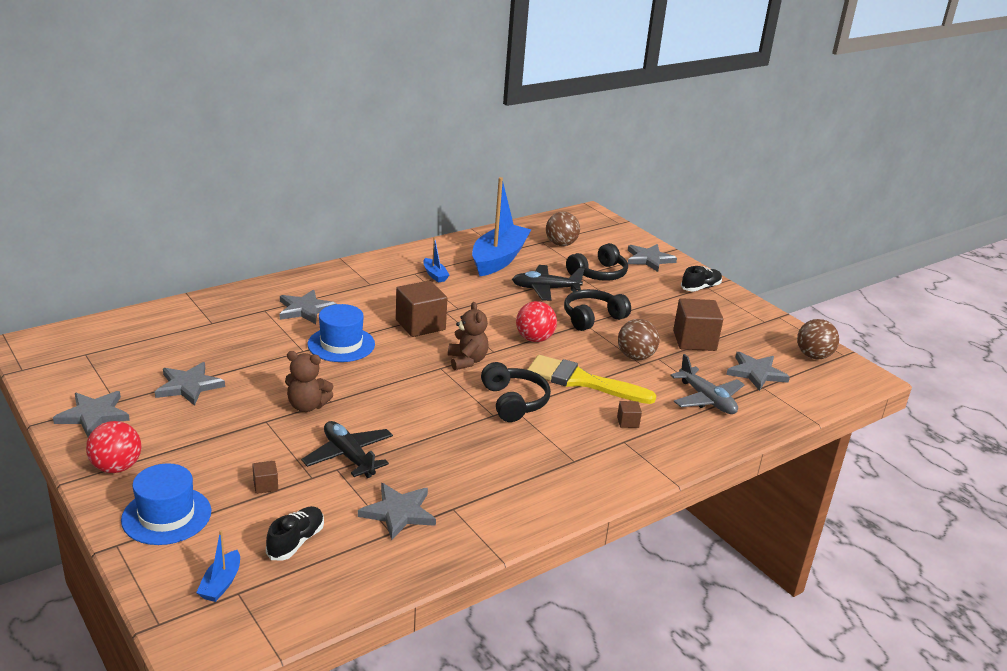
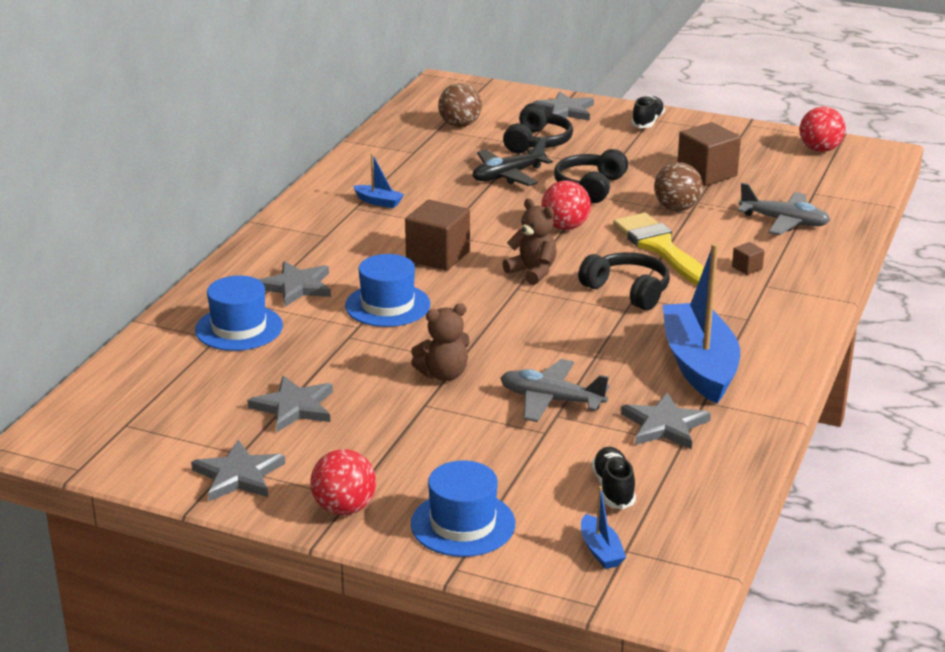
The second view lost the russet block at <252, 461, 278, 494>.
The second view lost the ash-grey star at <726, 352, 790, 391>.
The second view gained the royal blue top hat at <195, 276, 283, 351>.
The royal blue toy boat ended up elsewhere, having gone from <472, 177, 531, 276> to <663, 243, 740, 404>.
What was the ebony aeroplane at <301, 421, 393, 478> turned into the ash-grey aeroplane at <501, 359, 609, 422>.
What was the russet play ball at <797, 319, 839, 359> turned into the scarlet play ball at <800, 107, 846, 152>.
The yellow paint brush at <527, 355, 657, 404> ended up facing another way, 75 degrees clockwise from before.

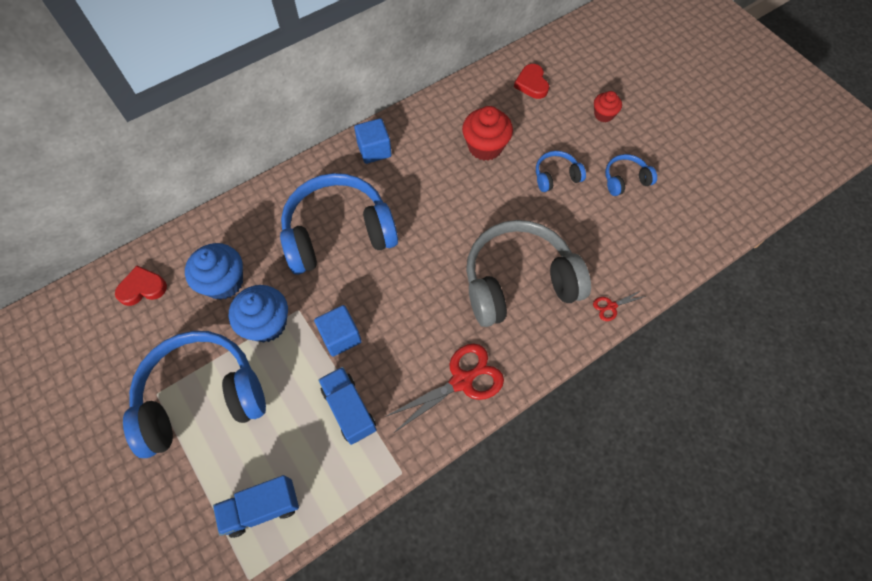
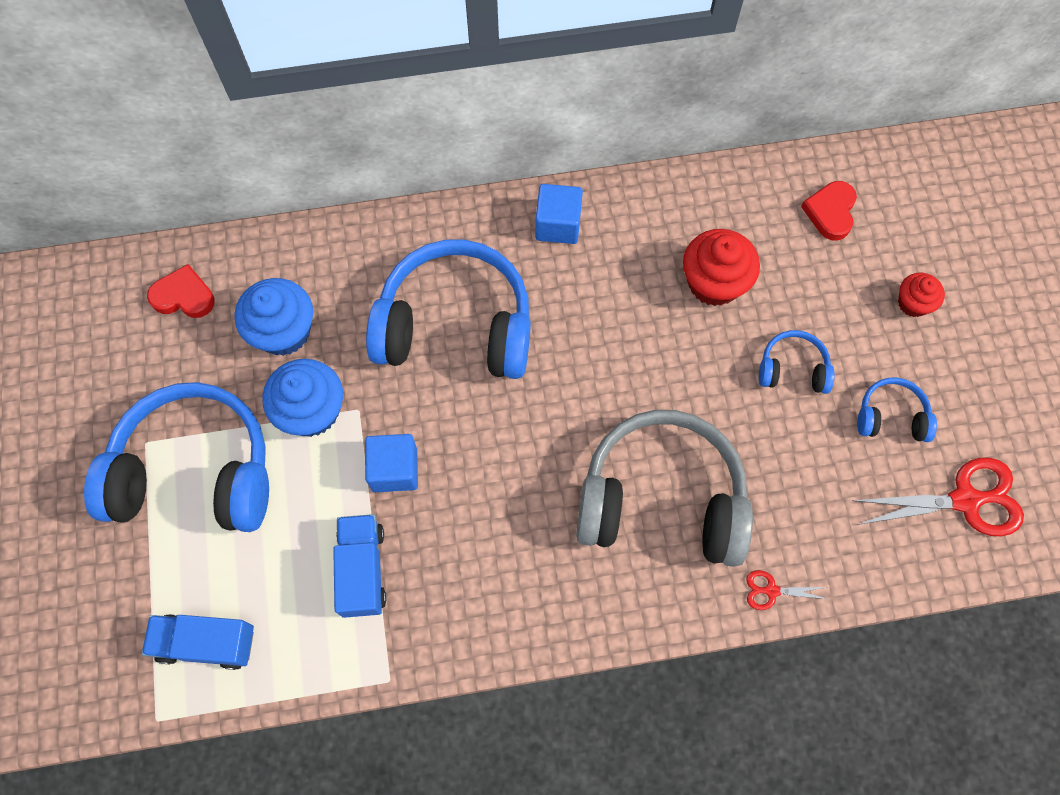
The scarlet shears ended up elsewhere, having gone from <385, 344, 504, 432> to <852, 458, 1024, 536>.

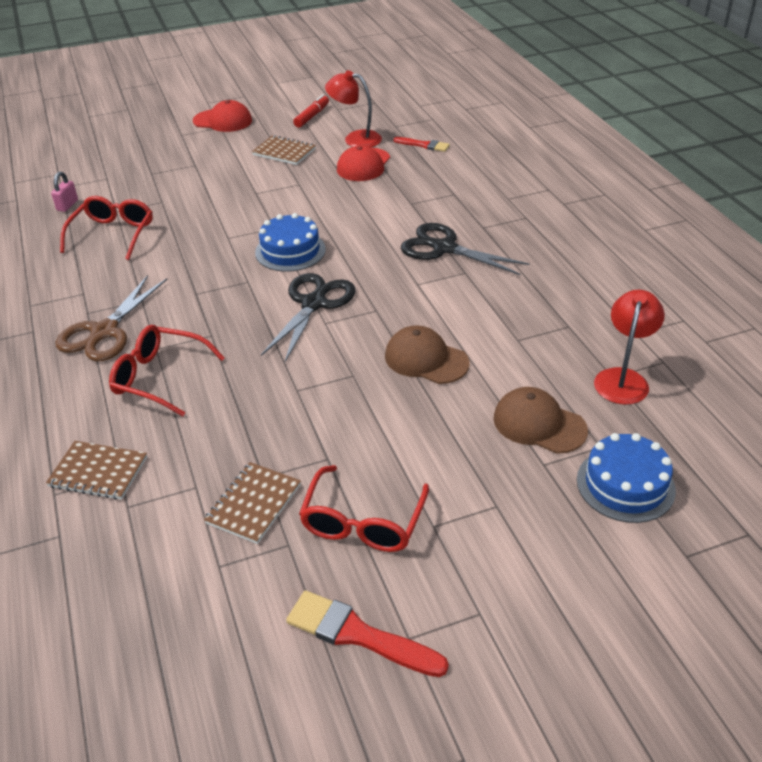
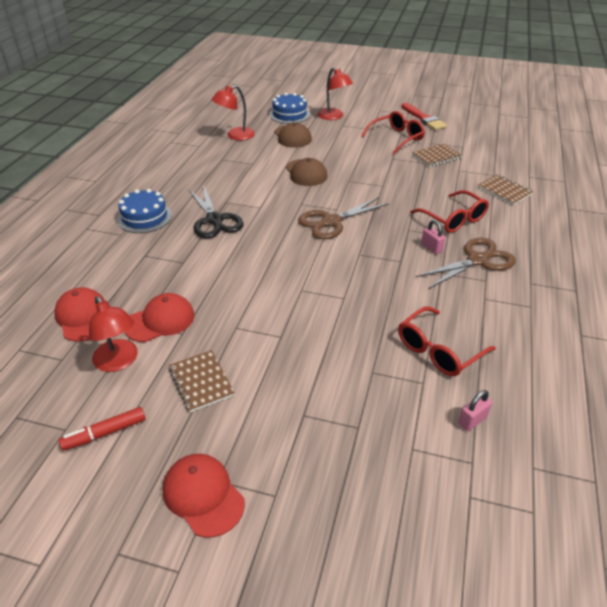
The second view gained the scarlet desk lamp at <318, 68, 353, 120>.
The second view gained the rose-pink small lock at <421, 220, 445, 254>.
The royal blue layer cake ended up elsewhere, having gone from <255, 213, 326, 272> to <117, 189, 172, 233>.
Where the scarlet paint brush stood at <393, 137, 450, 152>, the scarlet baseball cap came to stand at <54, 287, 105, 341>.
What was the ebony shears at <261, 273, 356, 362> turned into the russet shears at <298, 197, 389, 239>.

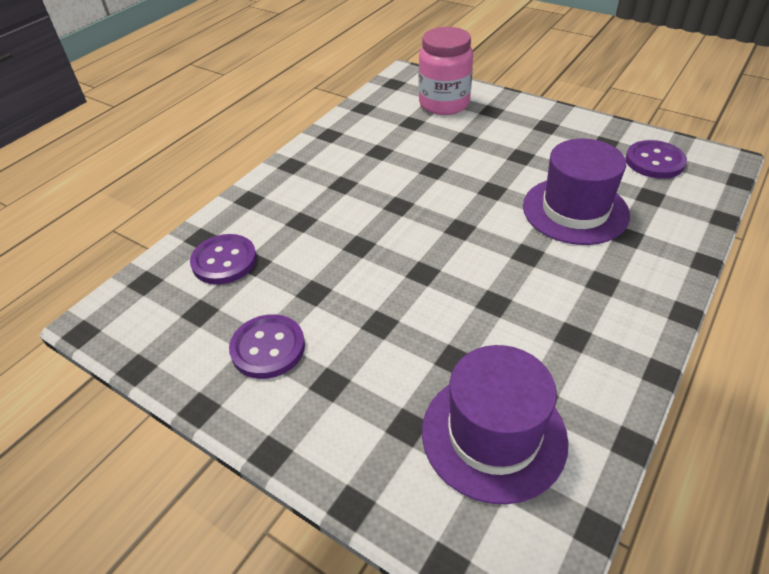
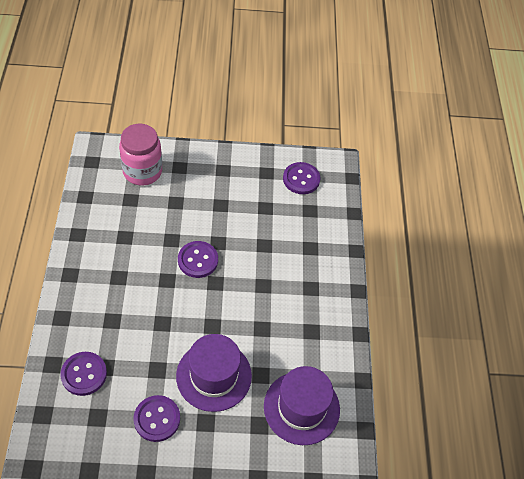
The second view gained the purple sewing button at <178, 241, 218, 278>.
The purple top hat ended up elsewhere, having gone from <523, 139, 630, 245> to <176, 334, 252, 412>.

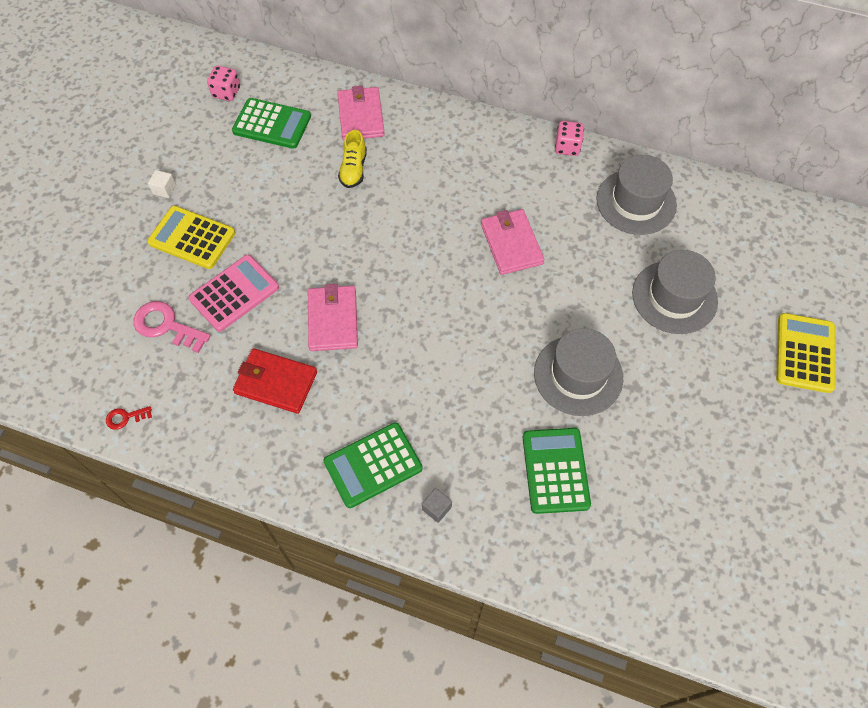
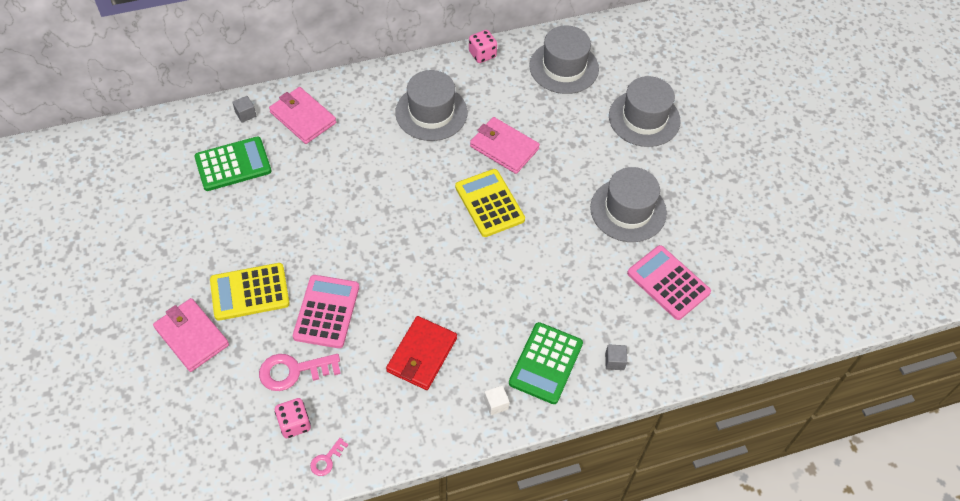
The second view lost the yellow sneaker at <338, 130, 367, 188>.
The second view gained the ash-grey block at <232, 96, 256, 123>.
The second view gained the ash-grey top hat at <395, 70, 467, 141>.
The white block ended up elsewhere, having gone from <148, 170, 176, 198> to <484, 385, 509, 415>.
The rose-pink dice ended up elsewhere, having gone from <207, 66, 240, 101> to <275, 398, 311, 438>.
The rose-pink wallet ended up elsewhere, having gone from <308, 284, 358, 351> to <153, 298, 229, 372>.
The yellow adding machine ended up elsewhere, having gone from <776, 313, 835, 393> to <455, 169, 525, 237>.
What was the scarlet door key at <106, 406, 152, 430> turned into the rose-pink door key at <310, 438, 348, 476>.
What was the green adding machine at <522, 428, 591, 514> turned into the rose-pink adding machine at <627, 245, 711, 320>.
The scarlet wallet at <233, 348, 317, 414> ended up facing another way, 45 degrees counterclockwise from before.

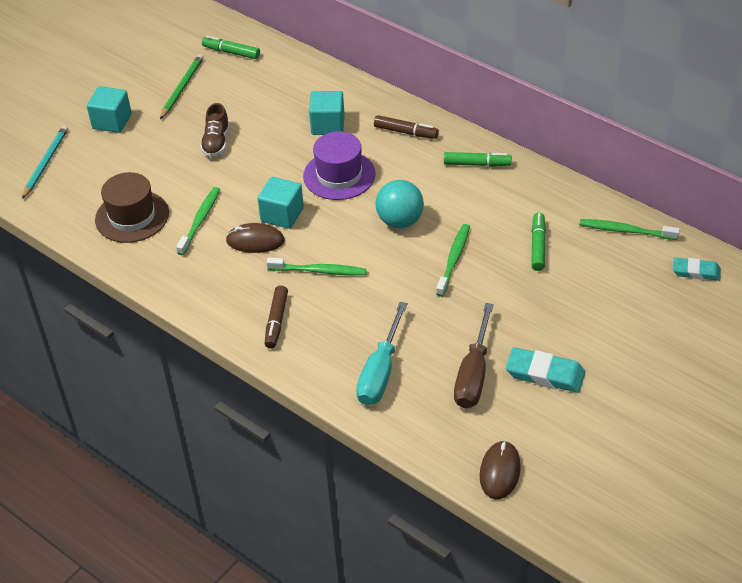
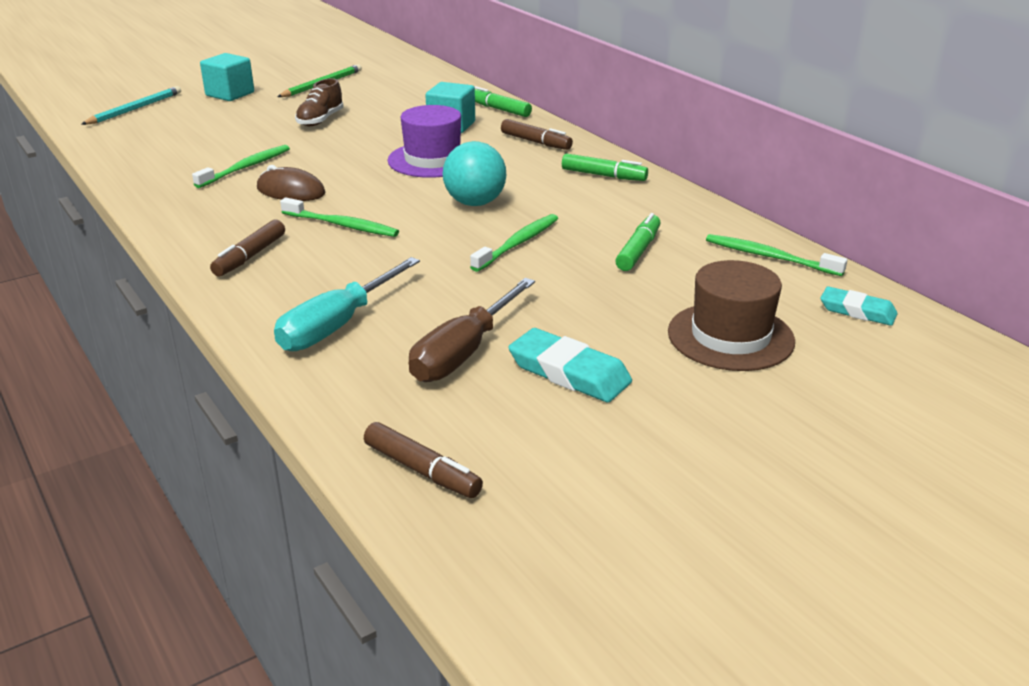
The second view lost the teal block at <258, 177, 304, 229>.
The russet top hat ended up elsewhere, having gone from <95, 172, 169, 243> to <668, 260, 795, 371>.
The green marker ended up elsewhere, having gone from <202, 36, 260, 59> to <475, 86, 532, 117>.
Where the russet mouse stood at <480, 440, 521, 499>, the russet marker came to stand at <364, 422, 483, 498>.

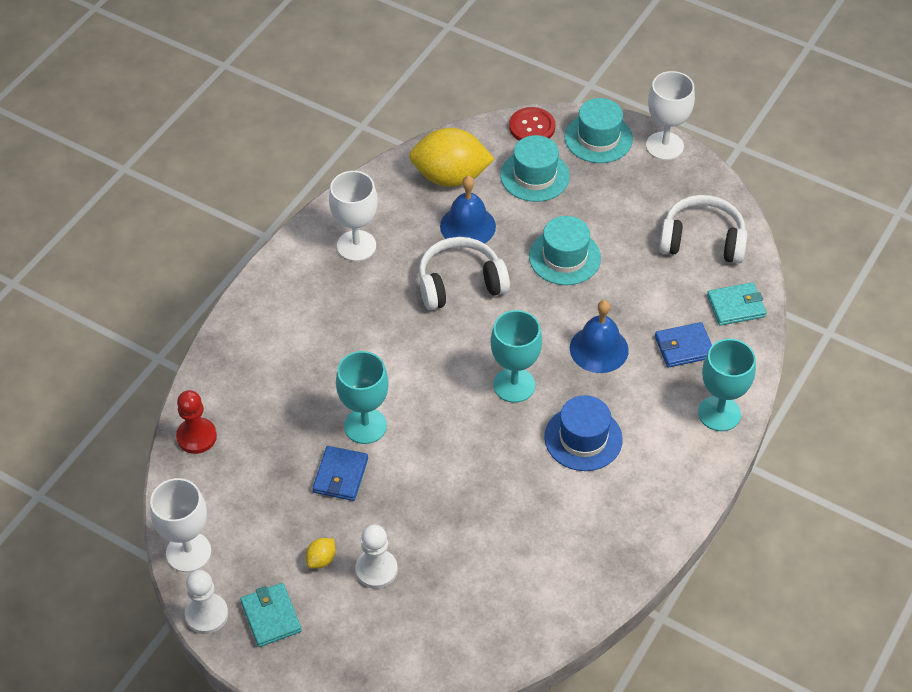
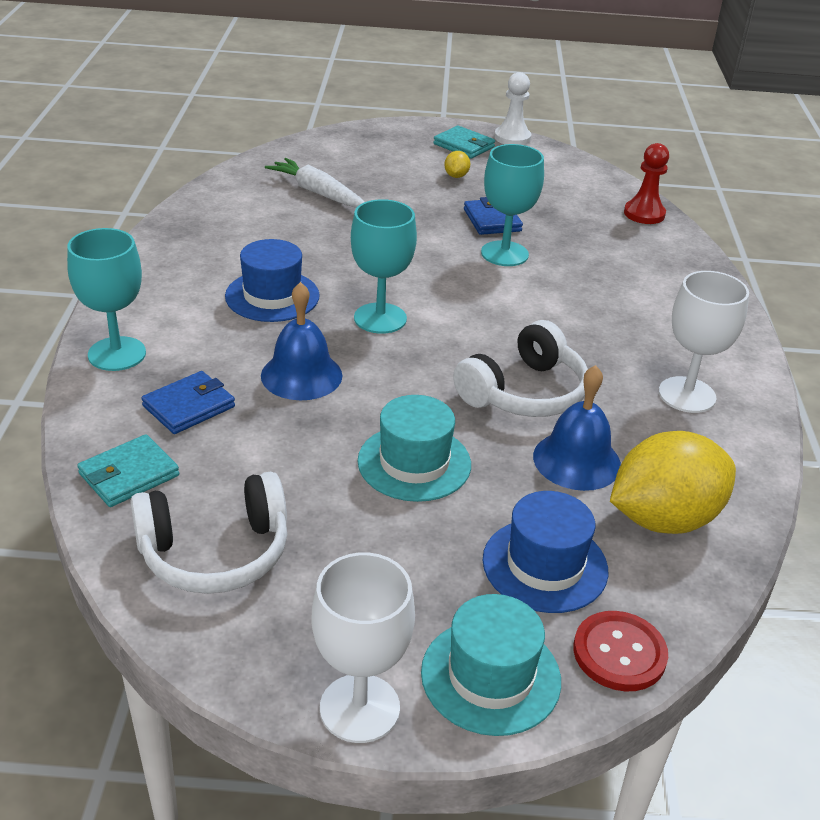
The second view lost the white chalice at <150, 478, 211, 572>.
The second view lost the white game pawn at <355, 525, 398, 589>.
The second view gained the white carrot at <265, 158, 365, 208>.
What was the teal top hat at <500, 135, 570, 202> turned into the royal blue top hat at <482, 491, 608, 613>.

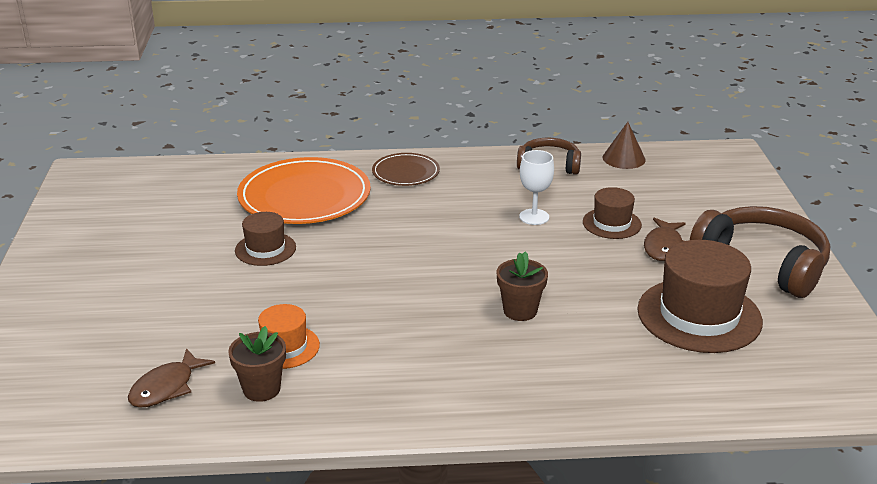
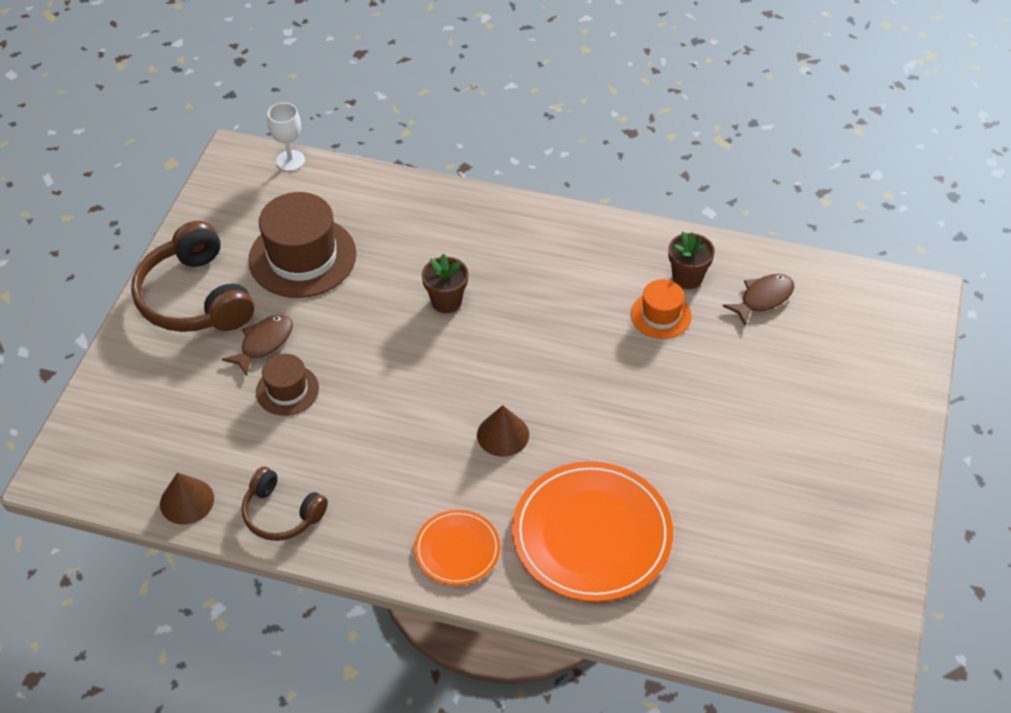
The second view lost the russet top hat at <235, 212, 296, 266>.
The second view gained the russet cone at <477, 405, 529, 457>.
The white chalice ended up elsewhere, having gone from <519, 150, 554, 225> to <267, 103, 305, 171>.
What was the russet dinner plate at <372, 153, 440, 186> turned into the orange-coloured dinner plate at <414, 510, 500, 585>.

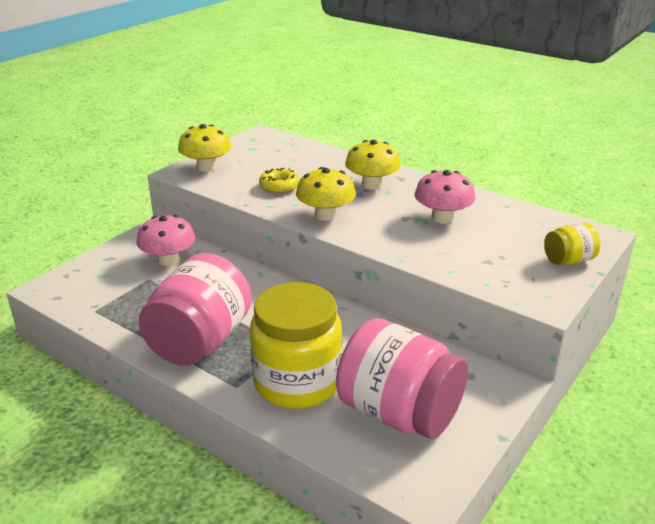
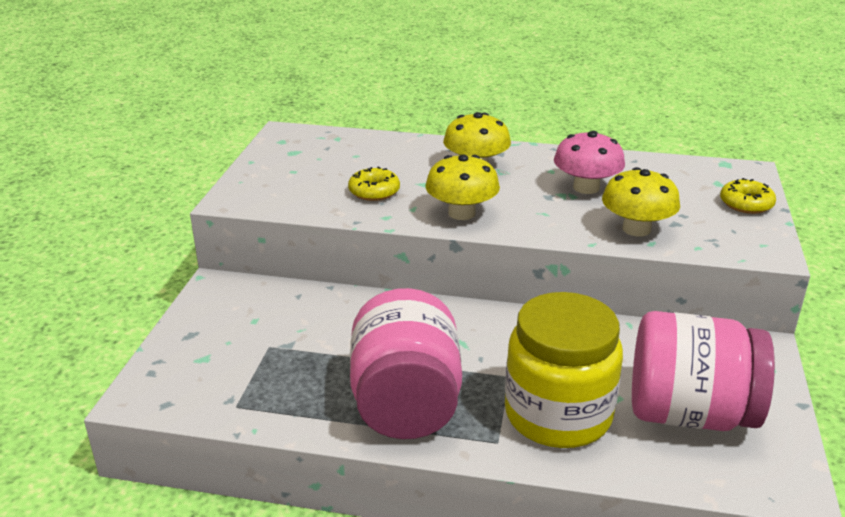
The second view lost the rose-pink mushroom at <137, 215, 195, 266>.
The yellow mushroom ended up elsewhere, having gone from <178, 124, 231, 172> to <602, 167, 680, 237>.
Where the yellow jam jar stood at <544, 222, 601, 265>, the yellow glazed donut came to stand at <720, 178, 776, 214>.

